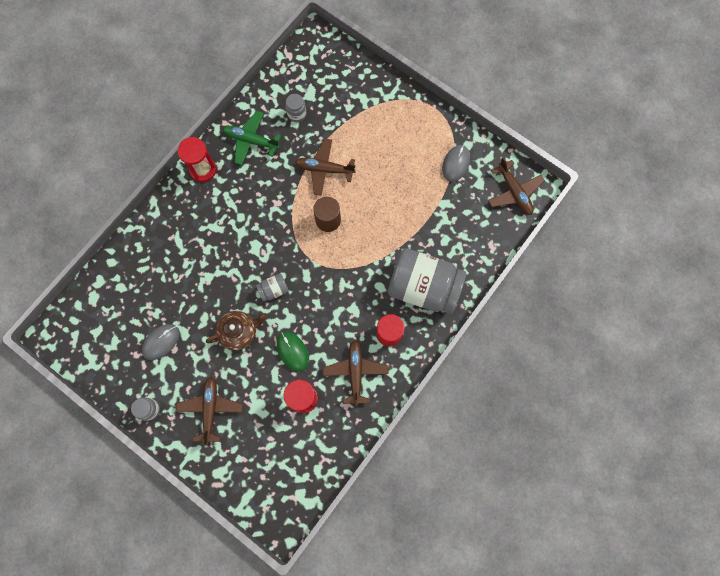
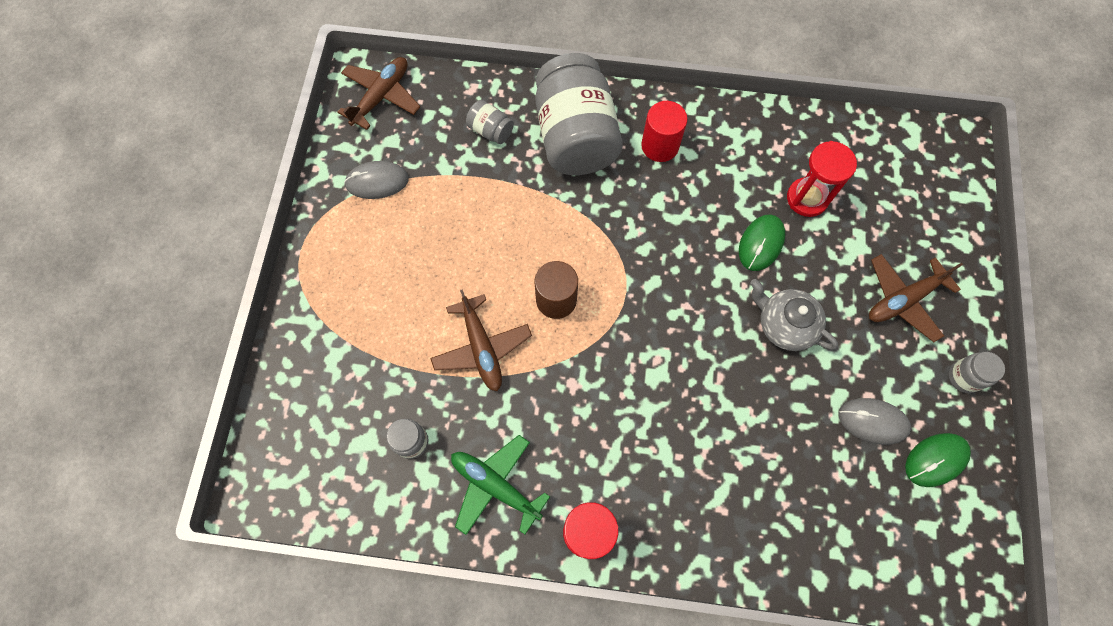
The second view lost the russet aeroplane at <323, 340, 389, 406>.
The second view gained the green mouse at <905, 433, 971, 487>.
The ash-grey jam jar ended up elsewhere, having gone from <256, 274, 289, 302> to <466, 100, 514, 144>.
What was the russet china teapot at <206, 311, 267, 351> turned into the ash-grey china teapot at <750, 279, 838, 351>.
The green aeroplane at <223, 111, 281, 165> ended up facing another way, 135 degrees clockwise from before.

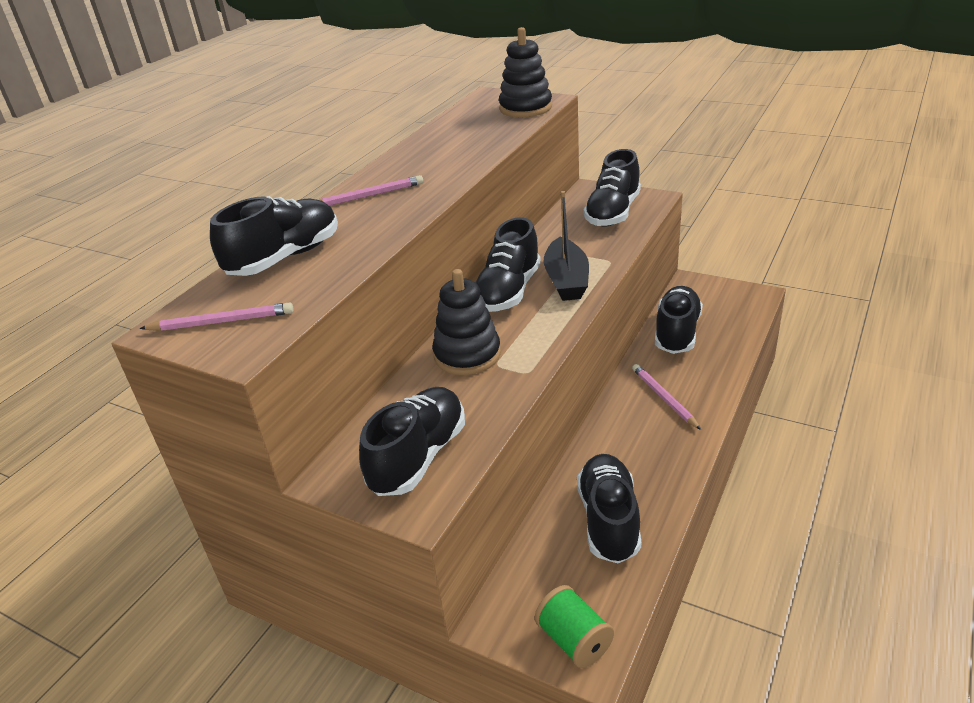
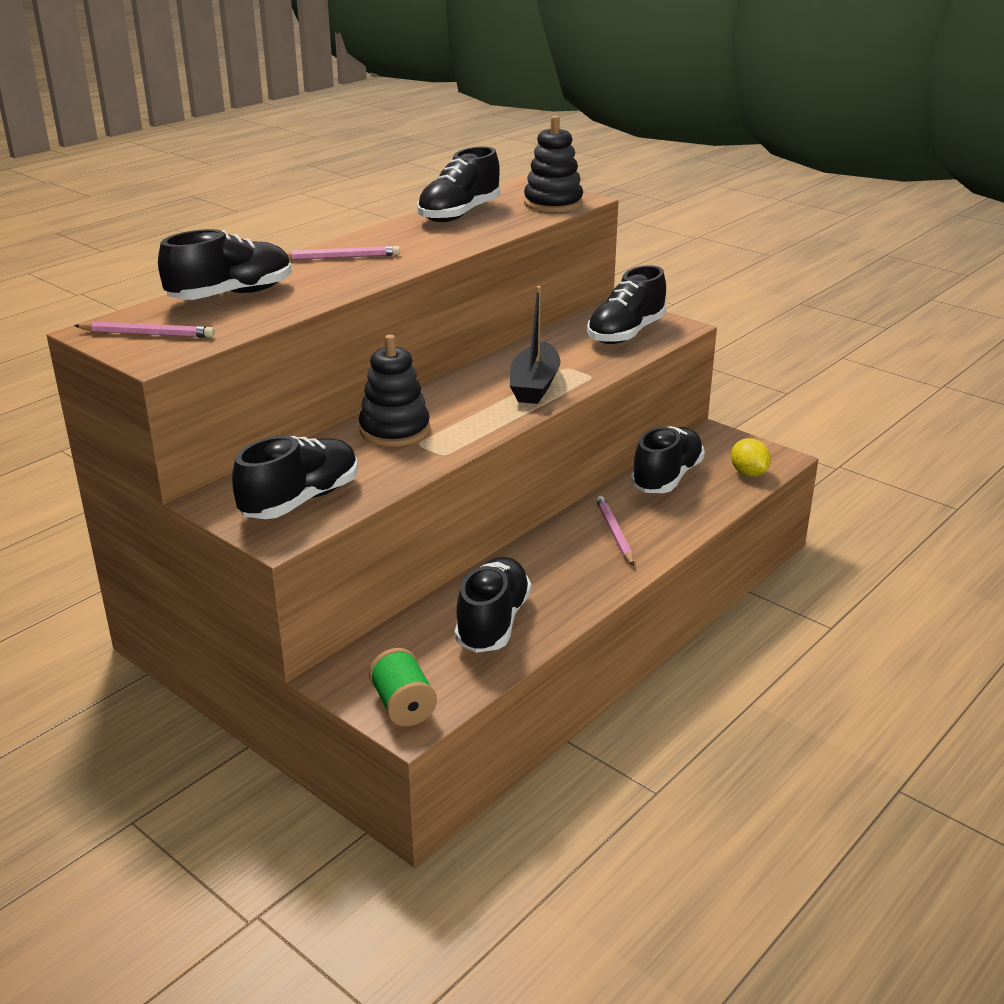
The second view gained the yellow citrus fruit at <731, 438, 771, 477>.
The ebony sneaker ended up elsewhere, having gone from <476, 217, 541, 312> to <417, 147, 500, 222>.

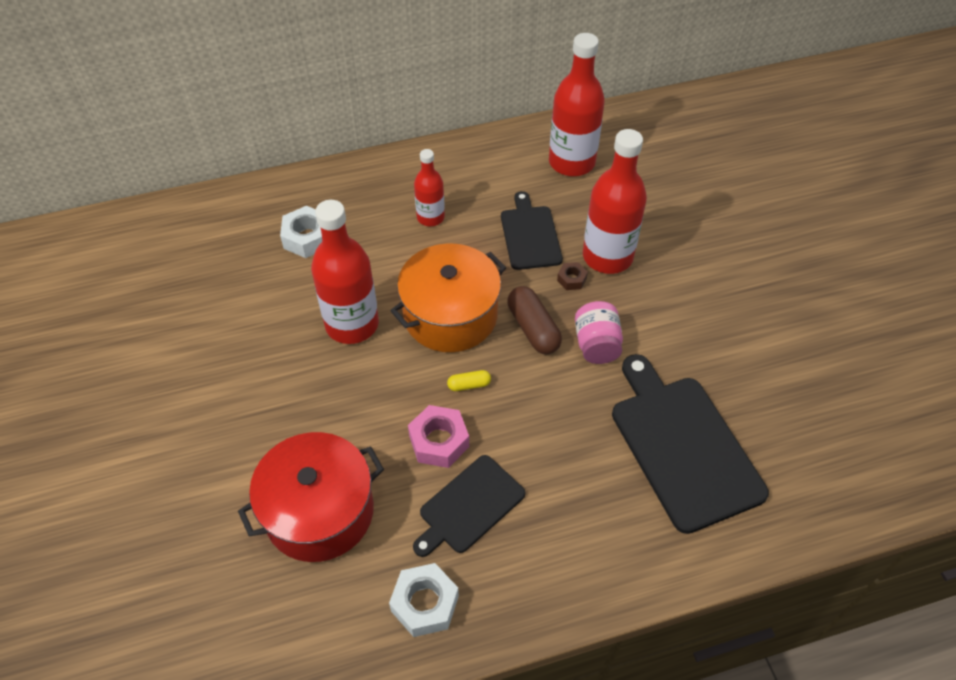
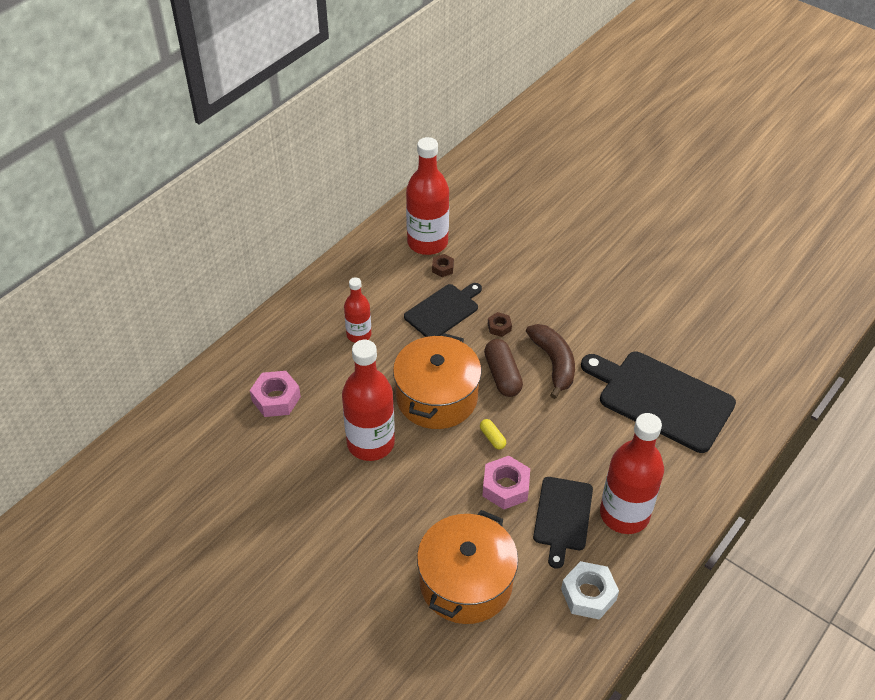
The second view gained the russet nut at <432, 254, 454, 277>.
The scarlet bottle ended up elsewhere, having gone from <583, 129, 647, 274> to <600, 413, 664, 534>.
Where the rose-pink jam jar stood at <575, 301, 623, 364>, the russet banana came to stand at <526, 324, 575, 399>.
What was the scarlet stockpot at <238, 432, 384, 562> turned into the orange-coloured stockpot at <417, 510, 518, 624>.
What was the white nut at <280, 206, 322, 258> turned into the rose-pink nut at <250, 371, 301, 417>.
The yellow pill shape at <447, 370, 491, 391> ended up facing another way, 75 degrees counterclockwise from before.
The ebony chopping board at <501, 191, 563, 270> ended up facing another way, 90 degrees clockwise from before.
The russet pill shape at <508, 286, 562, 354> ended up facing another way, 45 degrees clockwise from before.

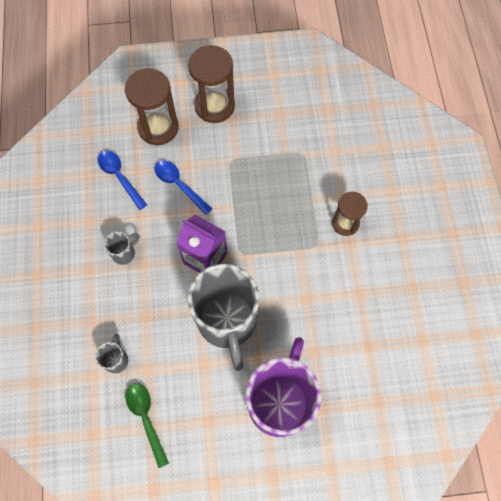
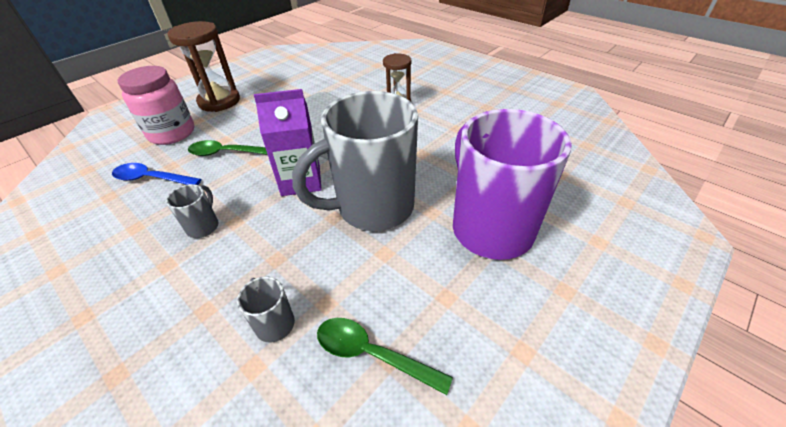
Where the russet sand timer stood at <125, 68, 179, 145>, the rose-pink jam jar came to stand at <118, 66, 194, 145>.
What was the royal blue teaspoon at <154, 160, 212, 215> turned into the green teaspoon at <188, 140, 268, 156>.
The ash-grey tea mug at <188, 264, 259, 371> ended up facing another way, 120 degrees clockwise from before.

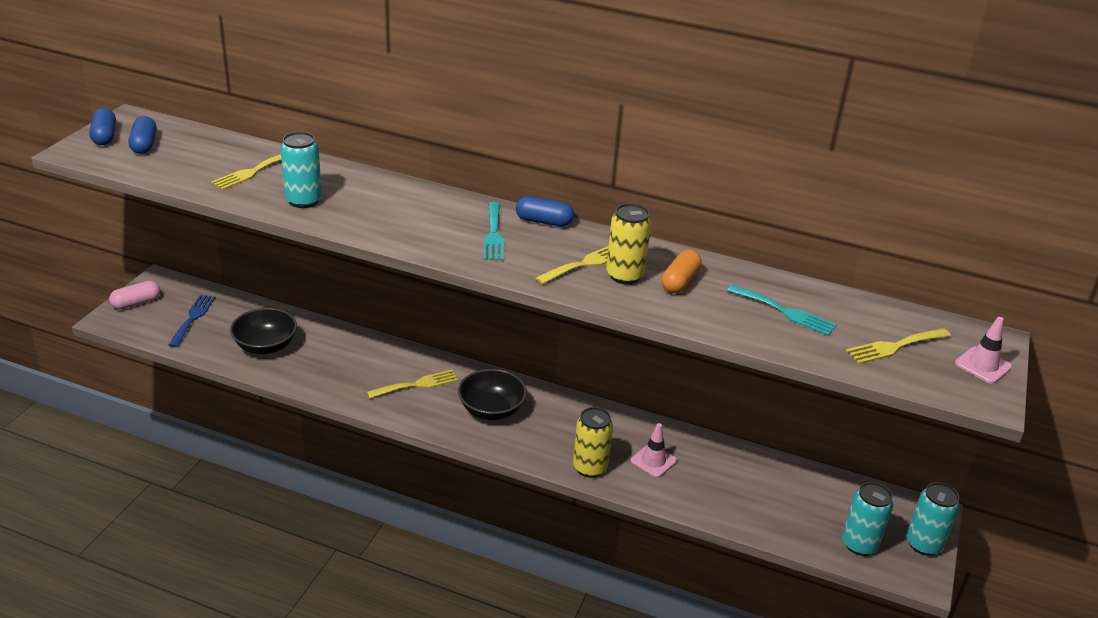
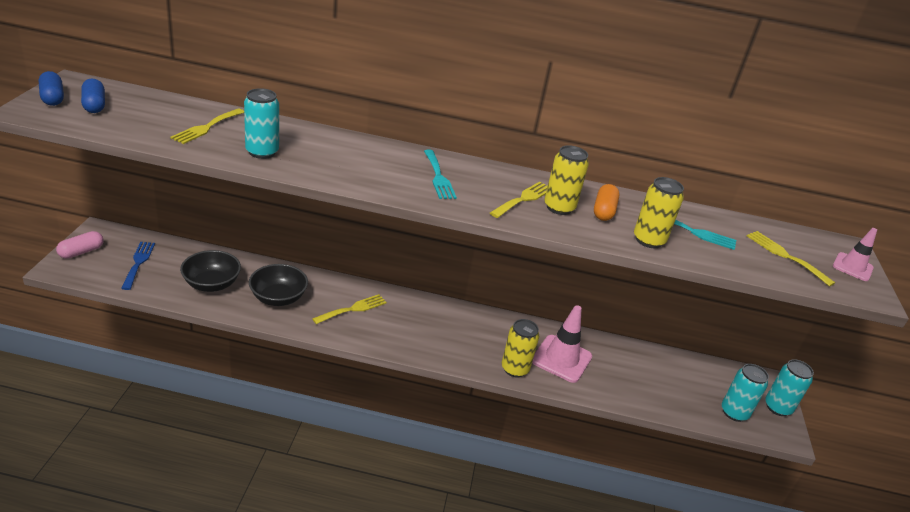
The second view lost the royal blue pill shape at <516, 196, 574, 226>.
The second view gained the yellow soda can at <634, 177, 684, 248>.
The ebony deep dish ended up elsewhere, having gone from <458, 369, 527, 420> to <249, 264, 308, 306>.
The yellow dinner fork at <846, 328, 951, 364> ended up facing another way, 90 degrees clockwise from before.
The size of the rose-pink traffic cone at <631, 423, 677, 478> changed by a factor of 1.71.

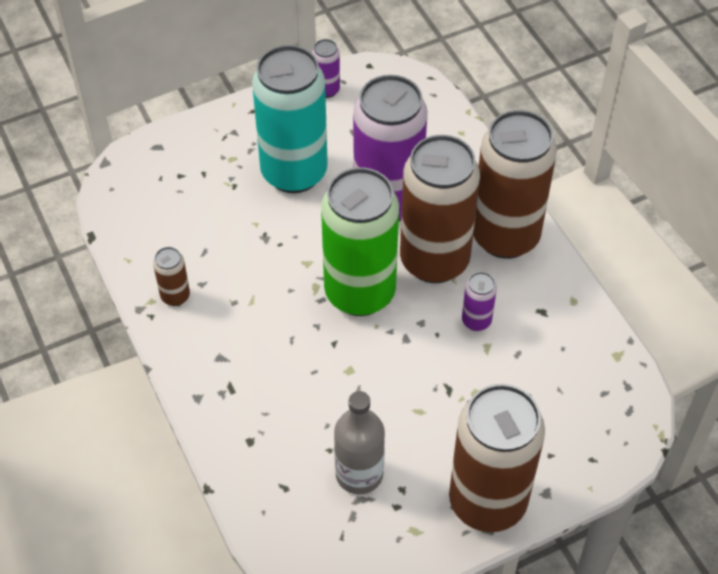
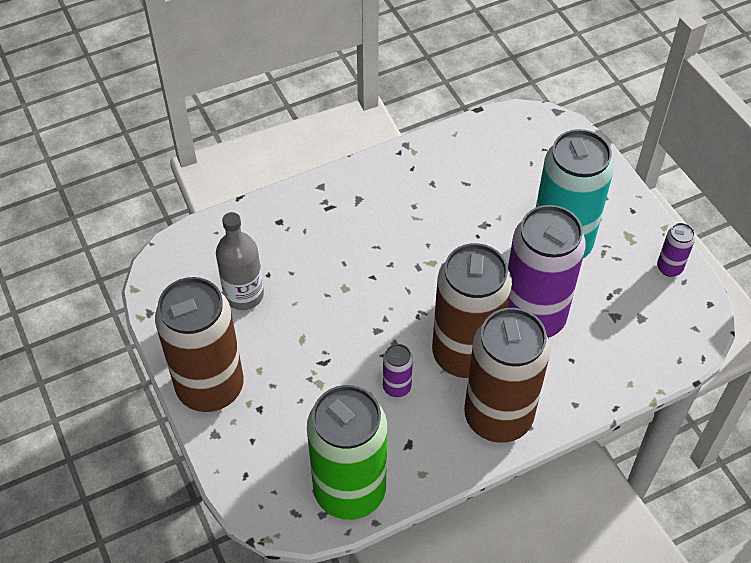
The second view lost the russet soda can at <153, 247, 190, 306>.
The green soda can ended up elsewhere, having gone from <321, 167, 399, 316> to <307, 385, 387, 520>.

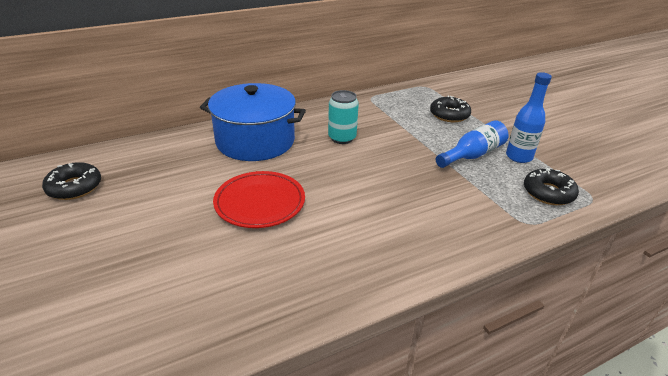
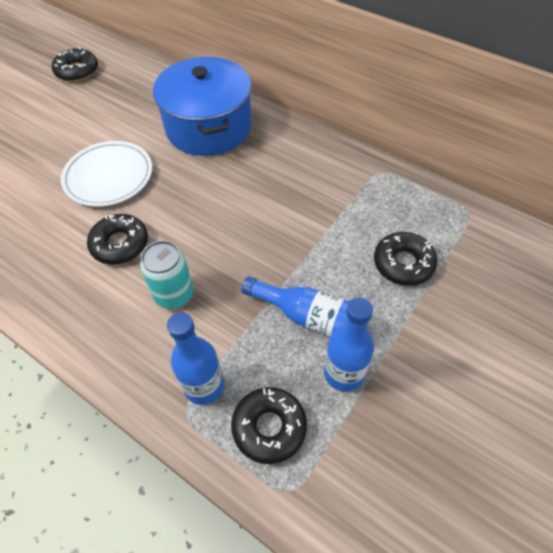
The second view gained the ebony glazed donut at <87, 214, 148, 265>.
The second view gained the royal blue bottle at <167, 312, 224, 405>.
The teal soda can ended up elsewhere, having gone from <328, 90, 359, 144> to <140, 241, 194, 309>.
What was the scarlet dinner plate at <213, 171, 305, 228> turned into the white dinner plate at <61, 141, 152, 207>.

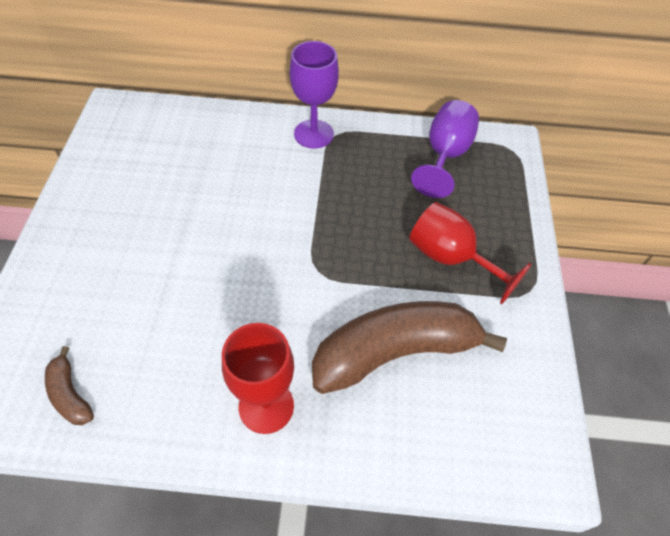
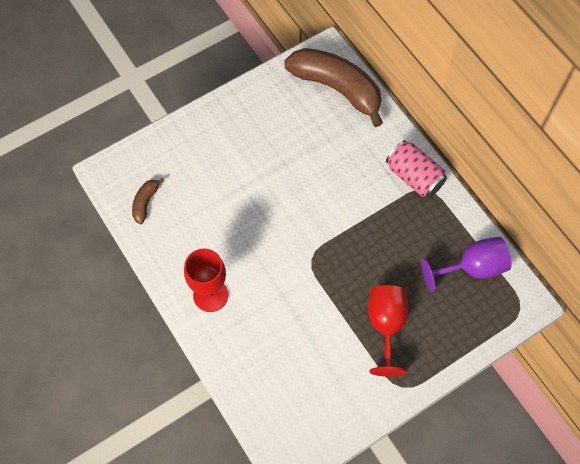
The russet banana ended up elsewhere, having gone from <312, 301, 507, 394> to <284, 48, 383, 127>.
Where the purple chalice stood at <290, 41, 339, 149>, the rose-pink soda can came to stand at <386, 140, 447, 198>.

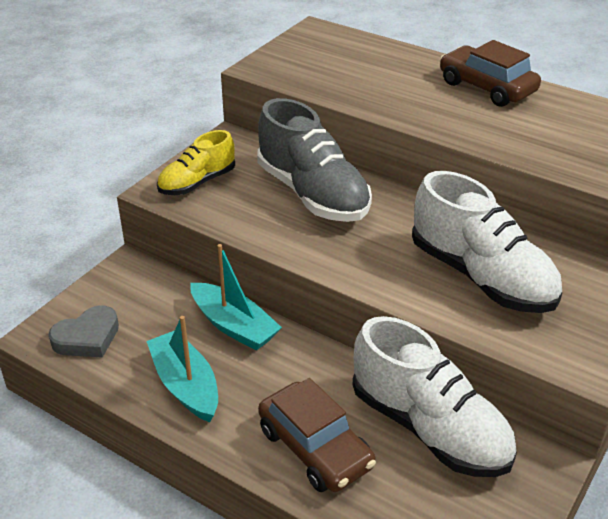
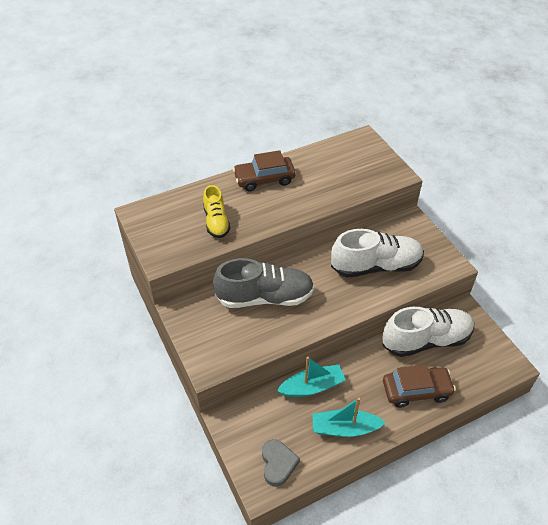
The yellow sneaker ended up elsewhere, having gone from <157, 130, 235, 195> to <203, 185, 230, 238>.

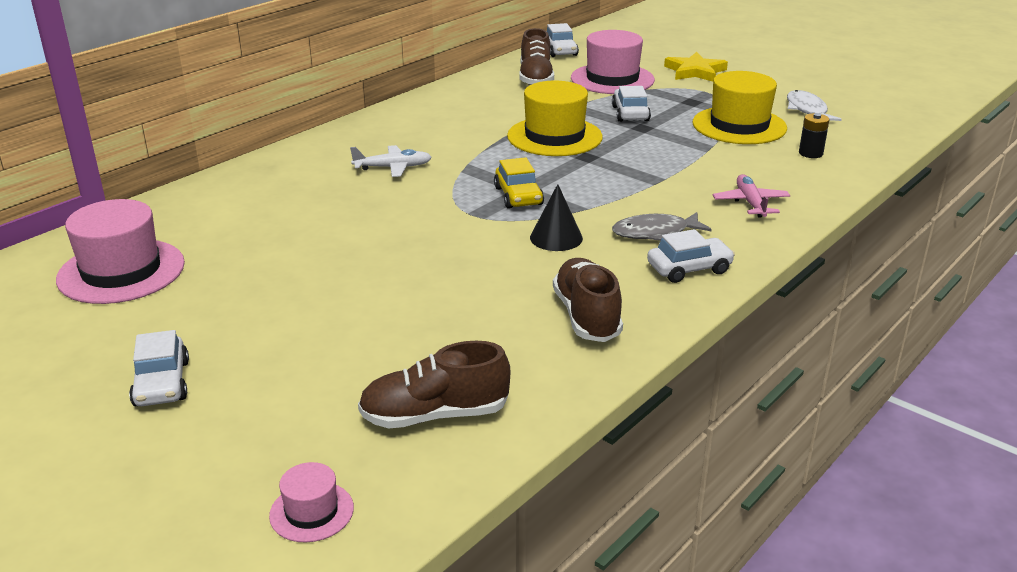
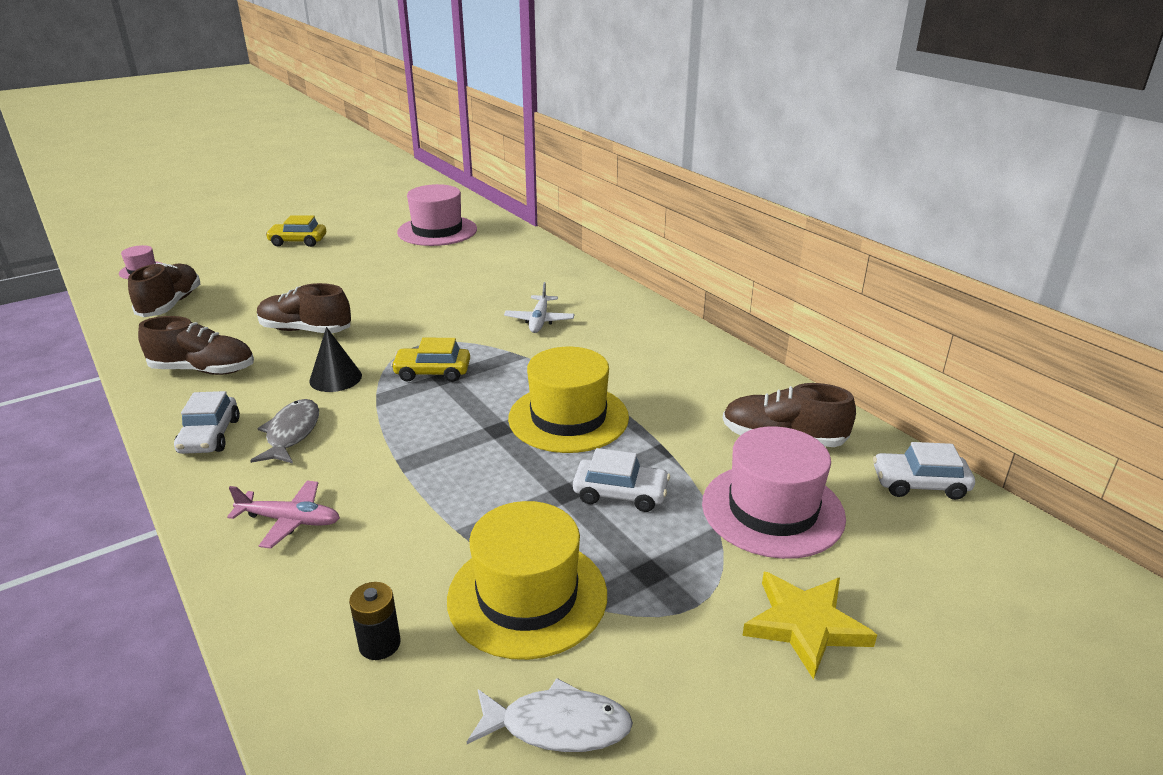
The second view gained the russet sneaker at <257, 283, 351, 333>.
What was the white automobile at <129, 330, 189, 406> turned into the yellow automobile at <265, 215, 326, 247>.

